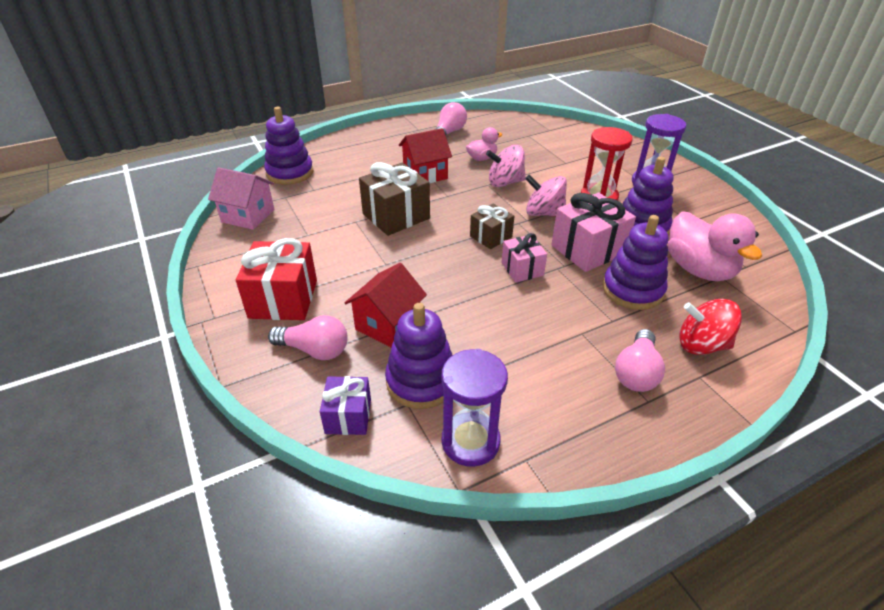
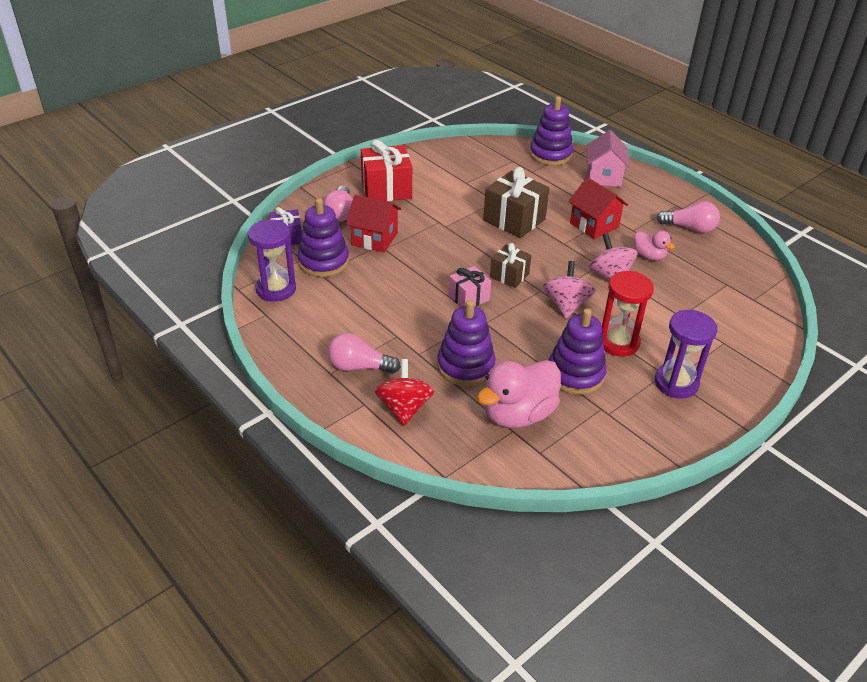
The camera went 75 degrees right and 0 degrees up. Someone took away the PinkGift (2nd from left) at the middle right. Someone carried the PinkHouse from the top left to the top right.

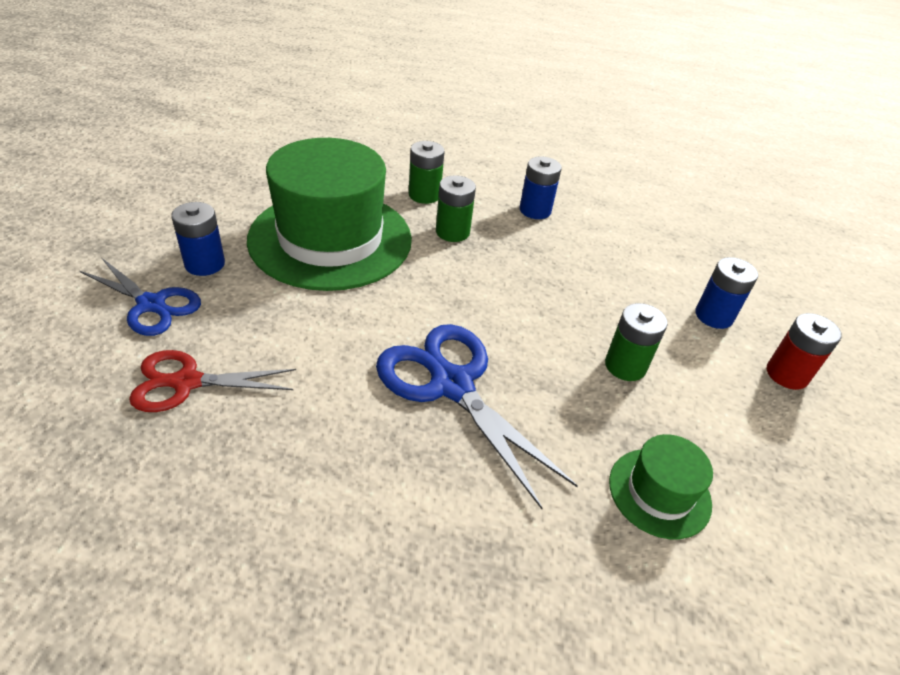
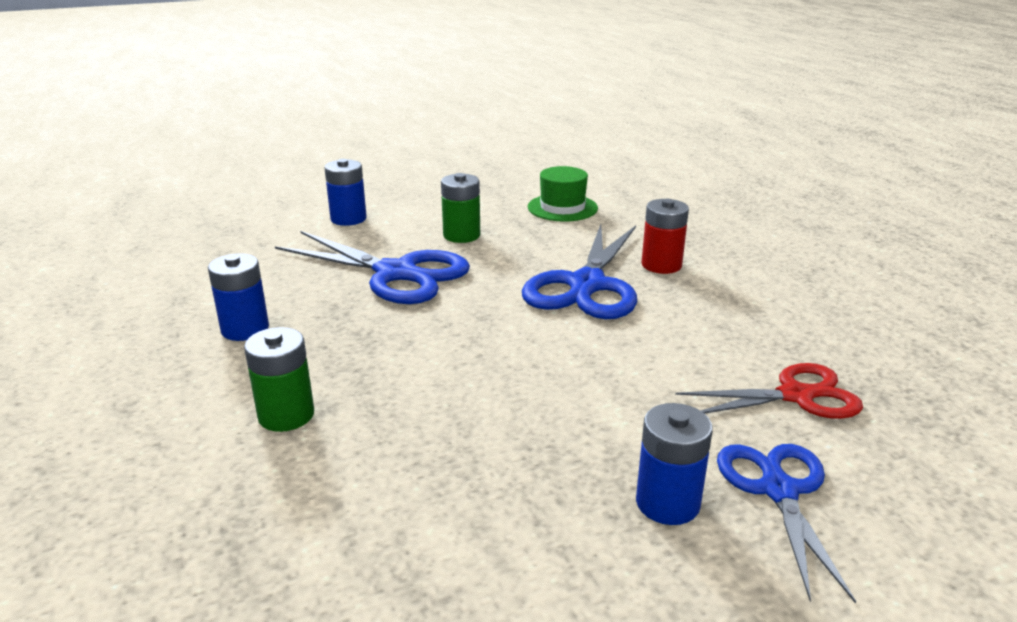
The camera went 120 degrees left and 15 degrees down. Someone took away the GreenHat (1st from left) at the top centre. Someone took away the GreenBattery (2nd from left) at the top centre. Someone put down the BlueScissors (1st from left) at the centre. Someone carried the RedBattery from the middle right to the centre. Someone rotated the RedScissors at the middle left by 60 degrees counterclockwise.

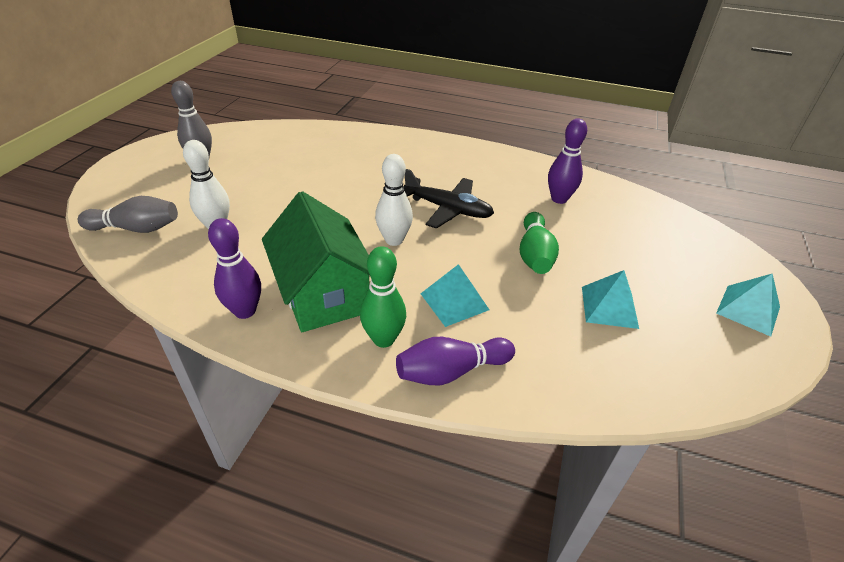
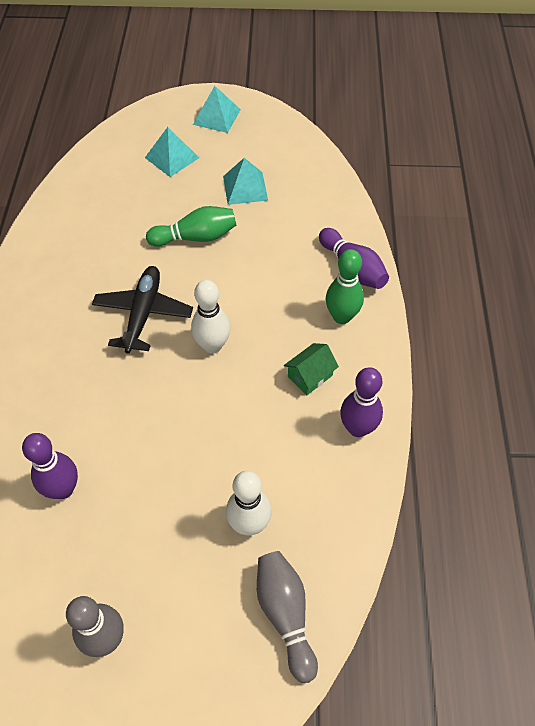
The camera went 105 degrees left and 15 degrees up. Someone carried the TurquoisePyramid (1st from left) from the centre to the top left. Someone carried the PurpleBowlingPin (3rd from left in the first image) from the top right to the middle left. Someone scaled the GreenHouse at the centre by 0.44.

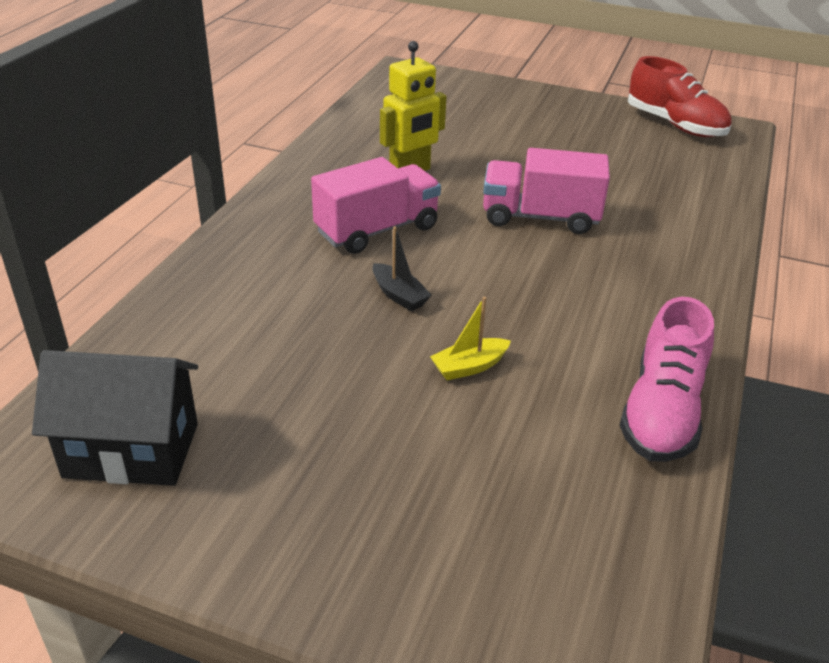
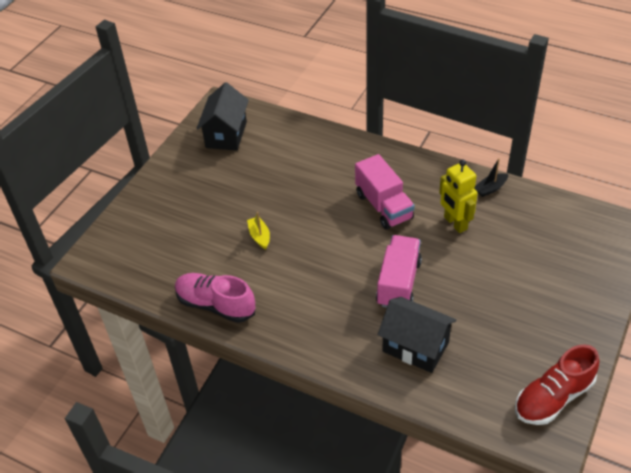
The camera went 100 degrees right and 10 degrees up. Someone put down the BlackHouse (2nd from left) at the bottom centre. Someone carried the BlackBoat from the centre to the middle right.

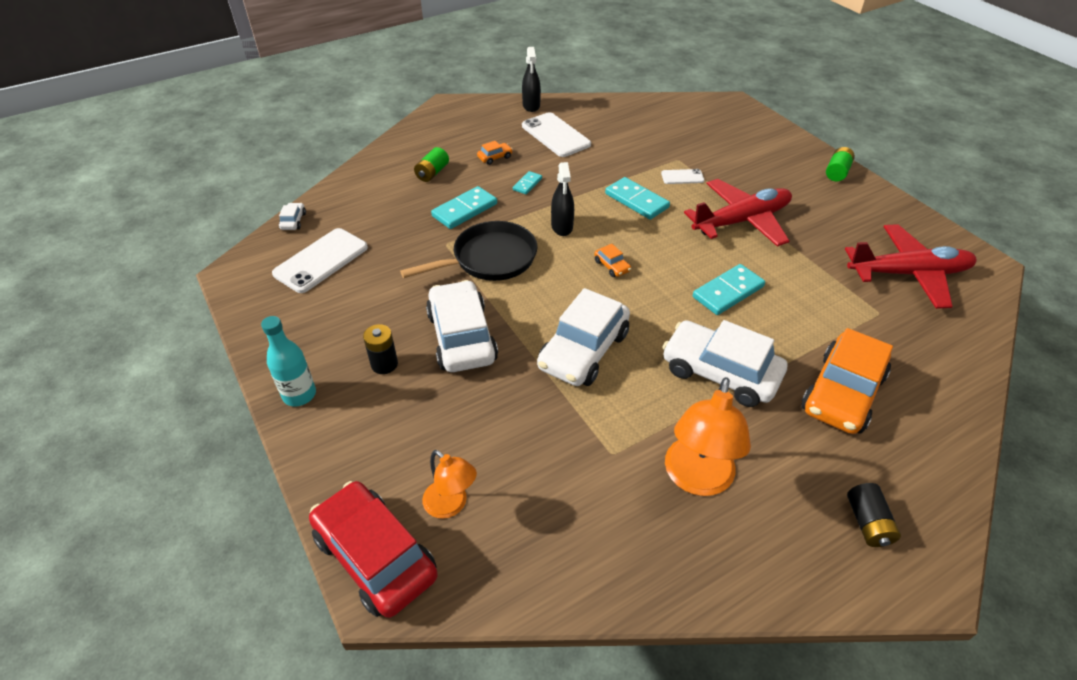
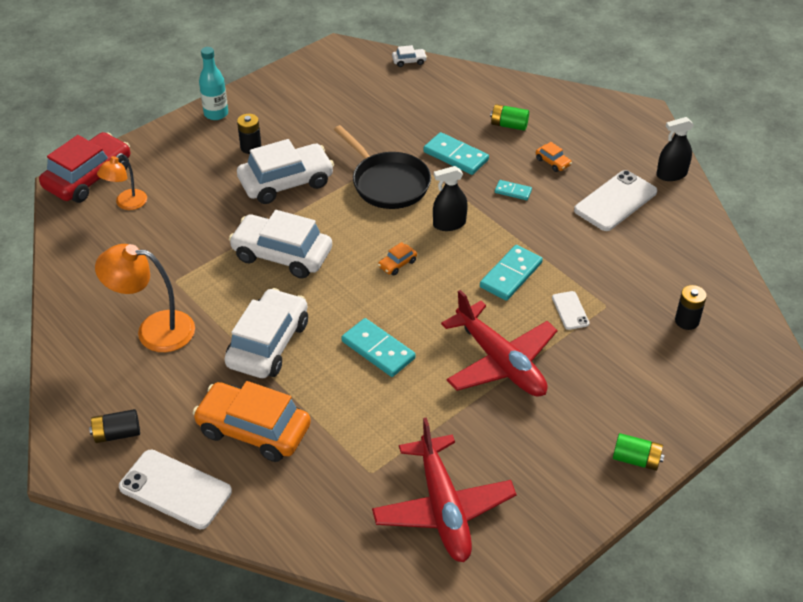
The camera went 80 degrees right and 0 degrees up. Someone put down the BlackBattery (3rd from left) at the middle right. Someone carried the WhitePhone (1st from left) from the middle left to the bottom left.

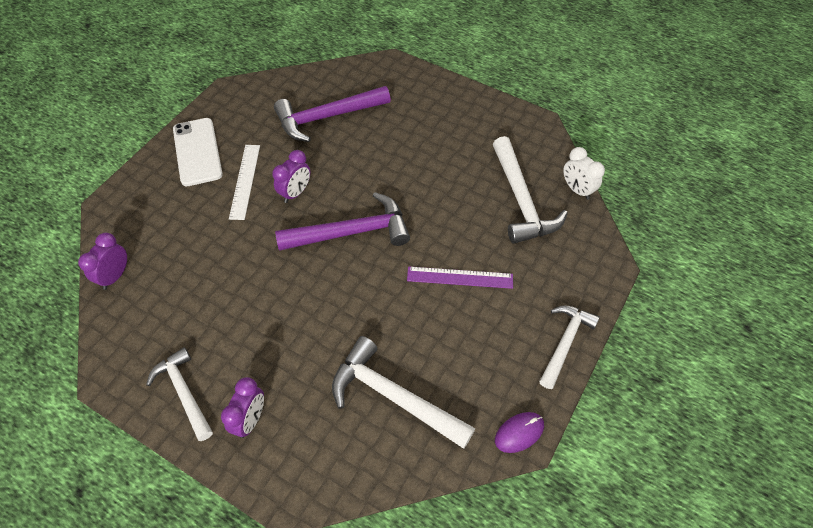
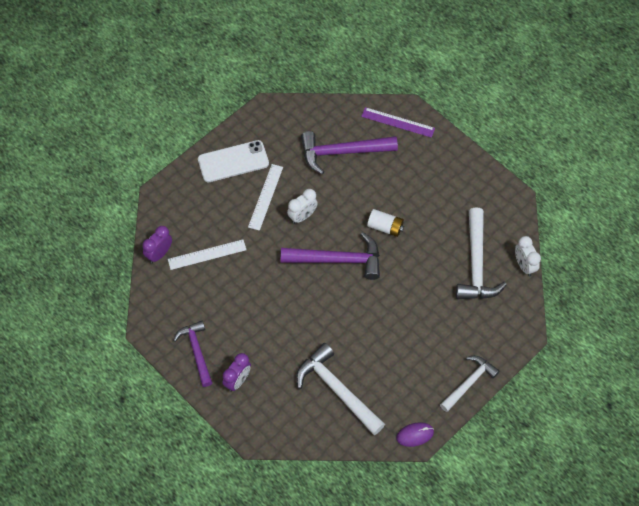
The camera went 15 degrees right and 5 degrees up. Someone put down the WhiteRuler (1st from left) at the middle left. Someone put down the WhiteBattery at the centre. Someone carried the PurpleRuler from the centre to the top centre. Someone repainted the WhiteHammer (1st from left) at the bottom left, which became the PurpleHammer (1st from left) at the bottom left. Someone repainted the PurpleClock (3rd from left) at the centre, which became the WhiteClock (1st from left) at the centre. Someone rotated the WhitePhone at the top left by 75 degrees clockwise.

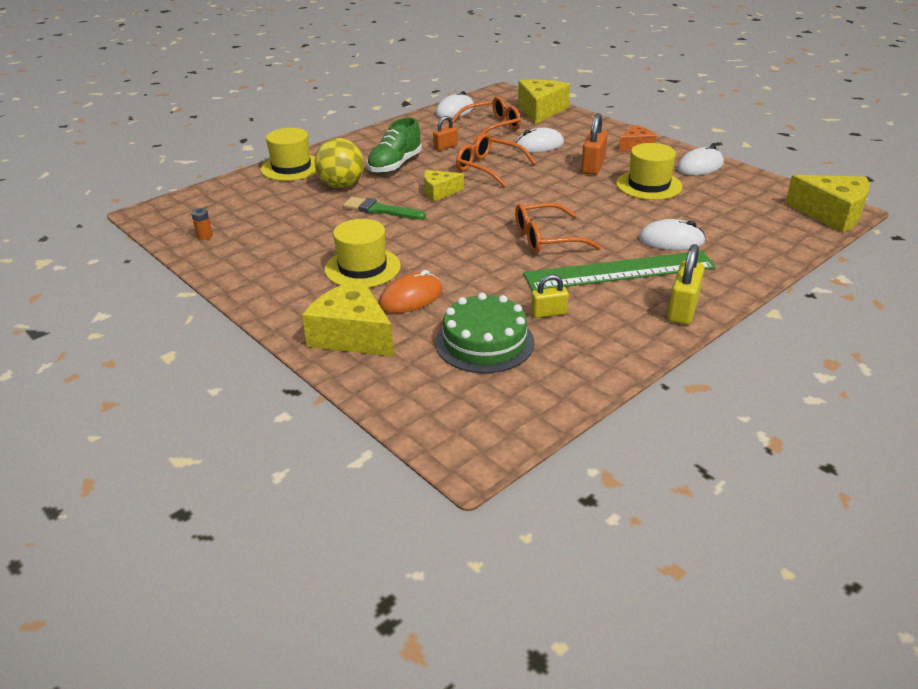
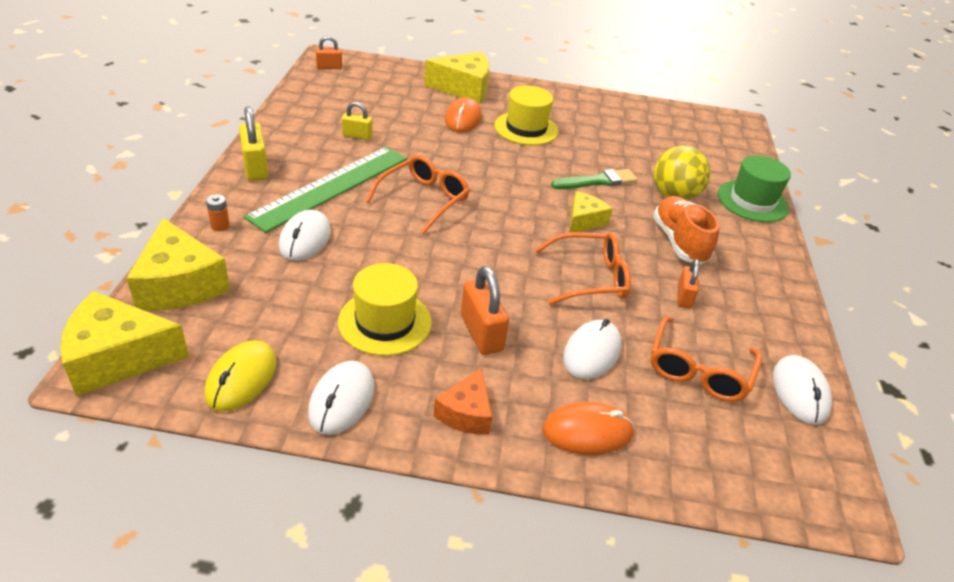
The camera went 135 degrees right and 5 degrees up. Someone took away the GreenCake at the centre. Someone put down the YellowMouse at the middle left. Someone put down the OrangePadlock (1st from left) at the top centre. Someone put down the OrangeMouse (2nd from left) at the bottom centre. Someone carried the OrangeBattery from the top left to the middle left. Someone carried the YellowCheese (3rd from left in the first image) from the top centre to the middle left. Someone repainted the YellowHat (1st from left) at the top left, which became the GreenHat at the top right. Someone repainted the GreenShoe at the top centre, which became the OrangeShoe at the middle right. Someone rotated the YellowPadlock (1st from left in the first image) at the centre by 60 degrees clockwise. Someone rotated the WhiteMouse (3rd from left in the first image) at the middle right by 45 degrees counterclockwise.

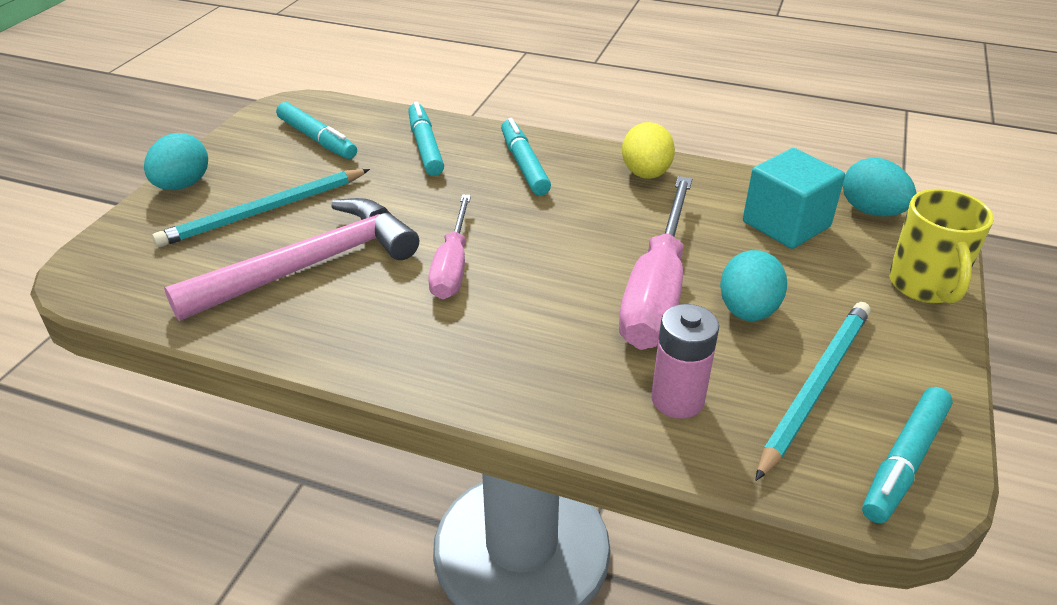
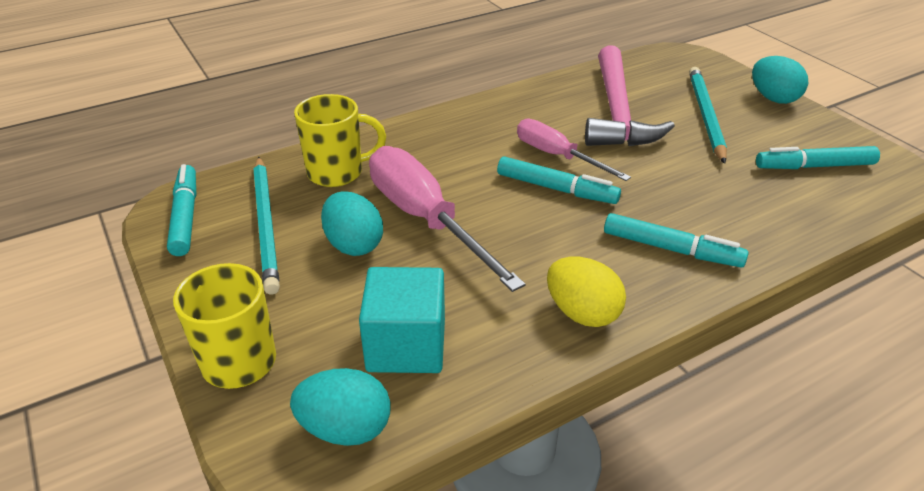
The camera went 130 degrees right and 0 degrees up. Someone carried the TurquoiseMarker (2nd from left) from the top centre to the centre. Someone swapped the PinkBattery at the centre for the YellowMug (2nd from left) at the top centre.

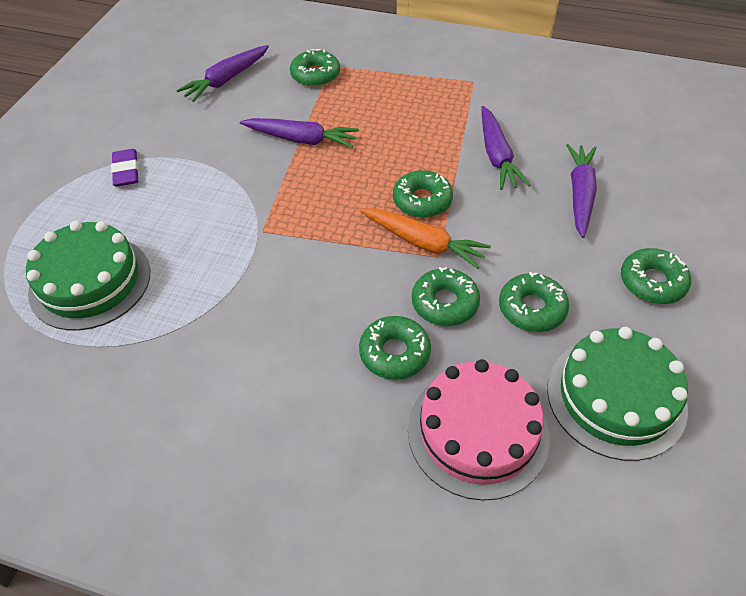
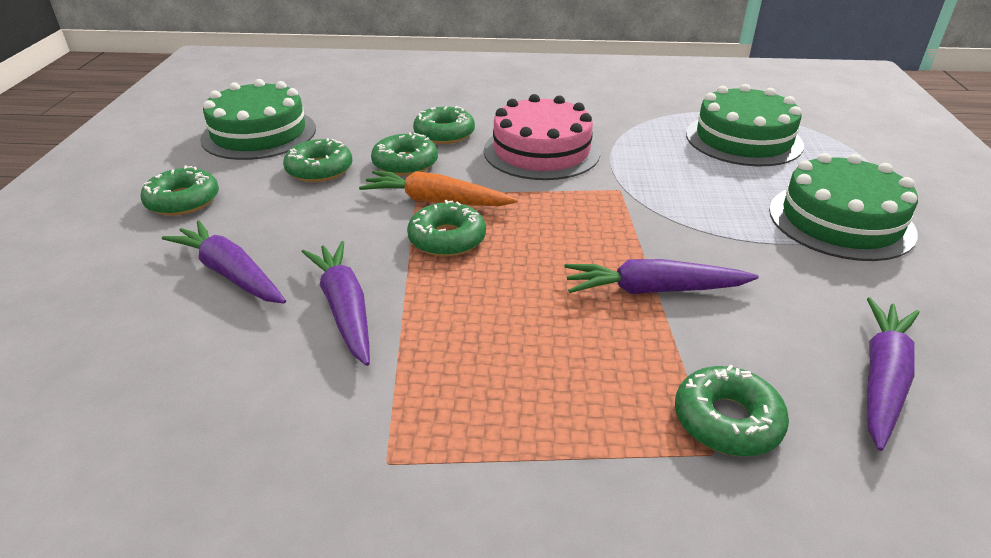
The camera went 165 degrees right and 15 degrees down. Someone carried the PinkCake from the bottom centre to the top centre. Someone swapped the PurpleEraser at the top left for the GreenCake (3rd from left) at the middle right. Someone rotated the PurpleCarrot (4th from left in the first image) at the top right by 135 degrees clockwise.

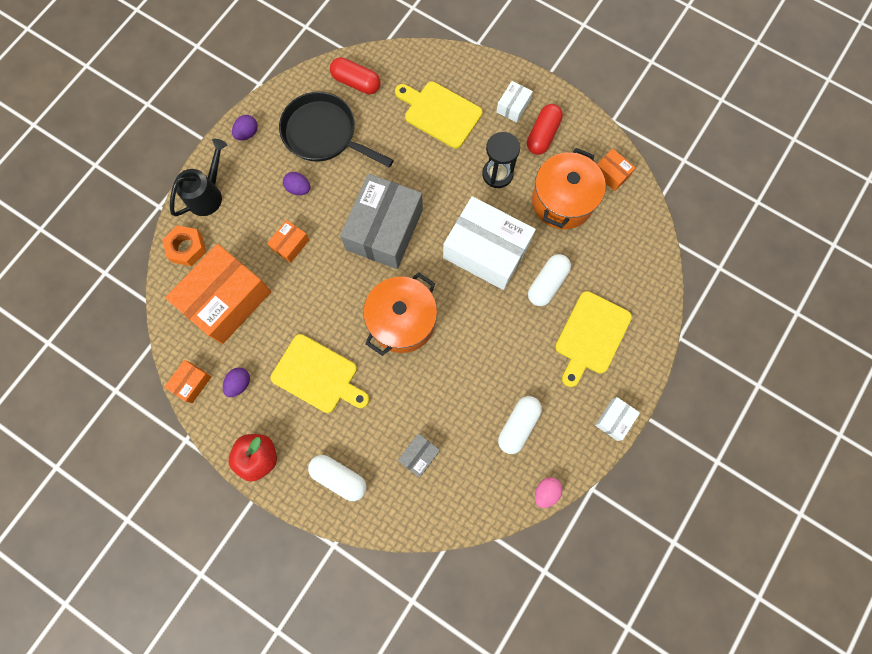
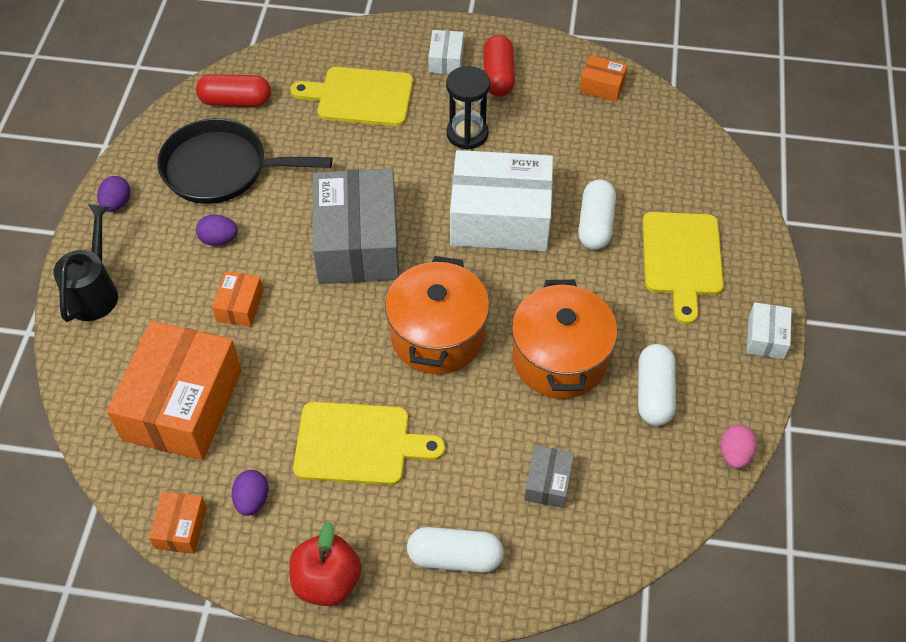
The camera went 25 degrees left and 20 degrees down. Someone took away the OrangeNut at the middle left. Someone carried the OrangePot (2nd from left) from the top centre to the centre.

